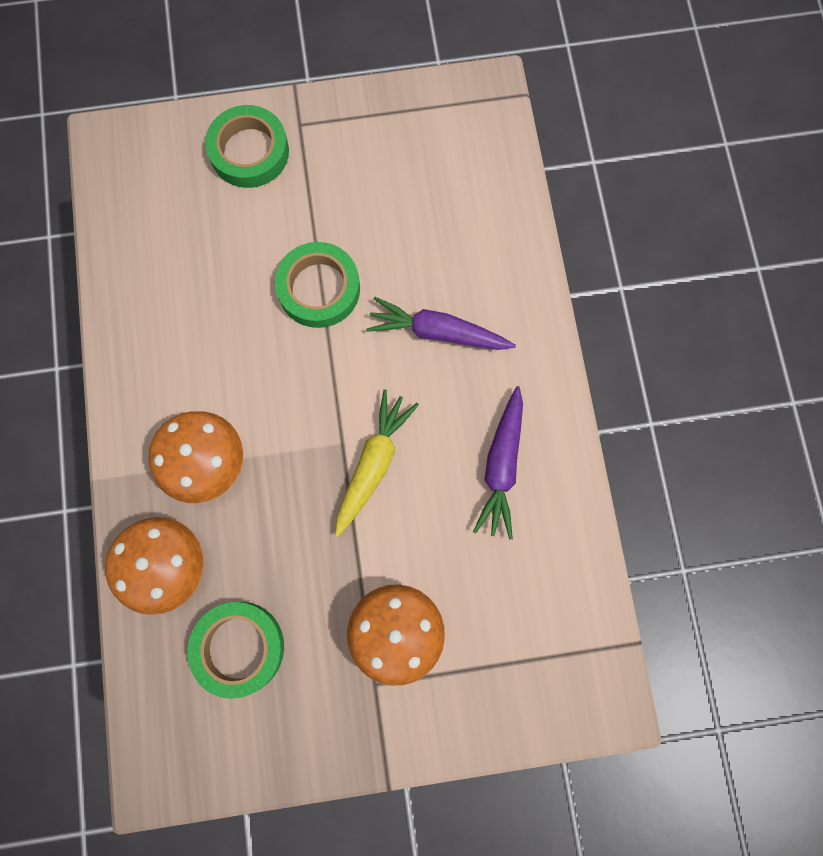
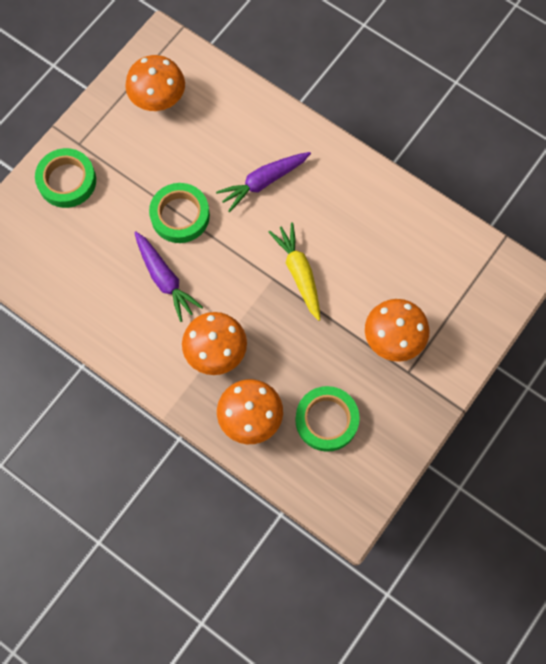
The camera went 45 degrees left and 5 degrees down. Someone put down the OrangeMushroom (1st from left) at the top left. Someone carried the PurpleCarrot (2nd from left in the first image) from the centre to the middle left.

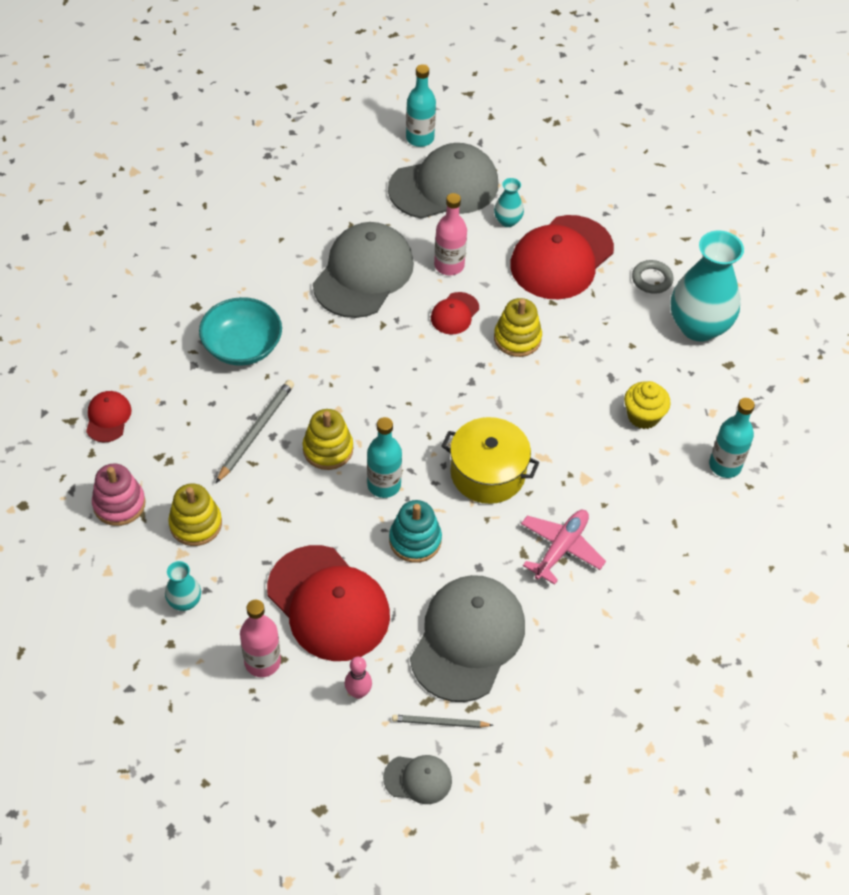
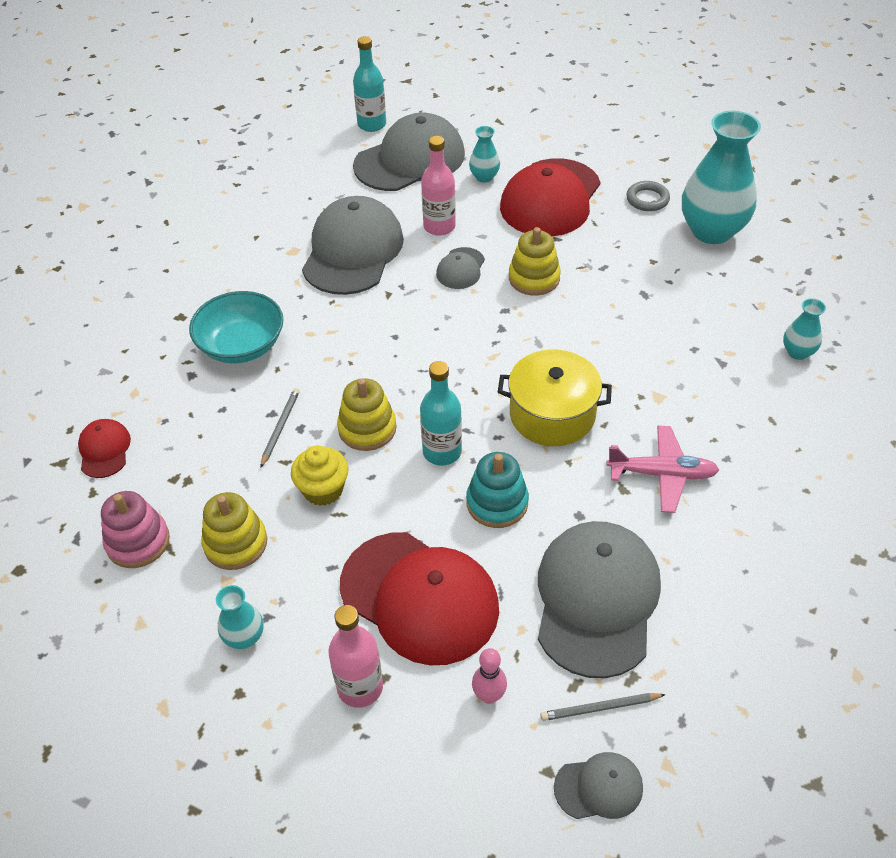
The camera went 10 degrees left and 5 degrees down. Someone carried the YellowCupcake from the middle right to the centre. Someone swapped the TurquoiseBottle (3rd from left) at the middle right for the TurquoiseVase (4th from left) at the middle right. Someone repainted the RedCap (3rd from left) at the centre, which became the GreyCap (3rd from left) at the top centre. Someone rotated the PinkPlane at the centre by 75 degrees clockwise. Someone scaled the GreyPencil (1st from left) at the middle left by 0.64.

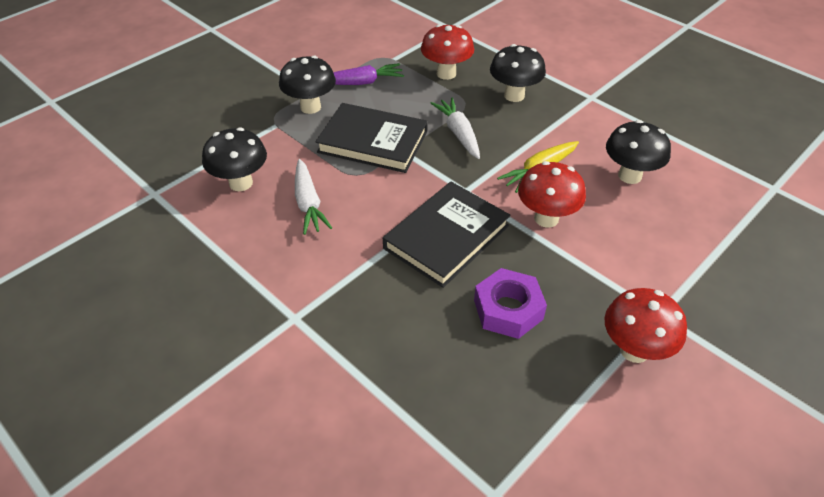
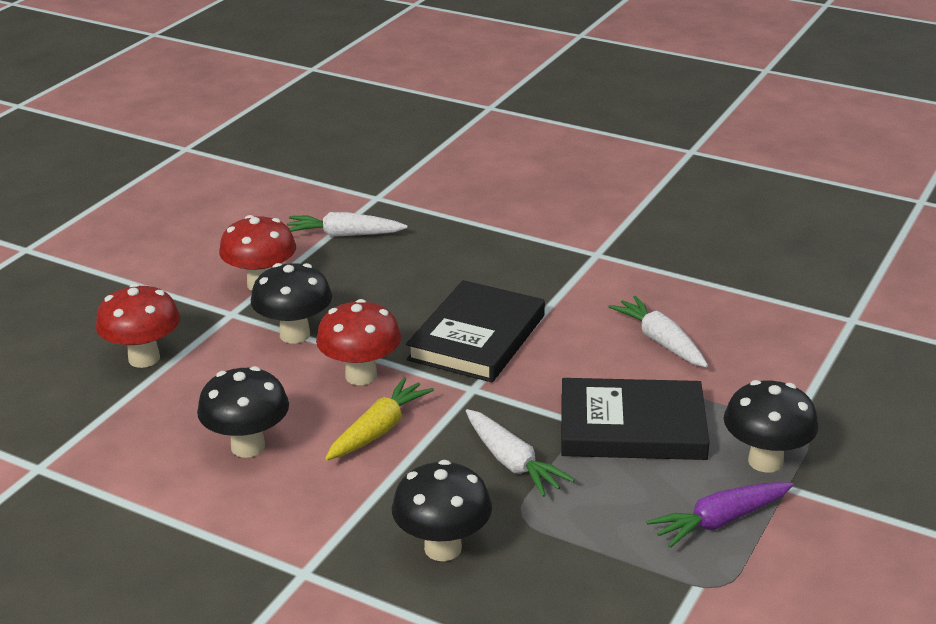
The camera went 165 degrees right and 15 degrees down. Someone took away the PurpleNut at the centre. Someone put down the WhiteCarrot (1st from left) at the centre. Someone carried the BlackMushroom (1st from left in the first image) from the top left to the middle left. Someone carried the RedMushroom (1st from left) from the top centre to the middle left.

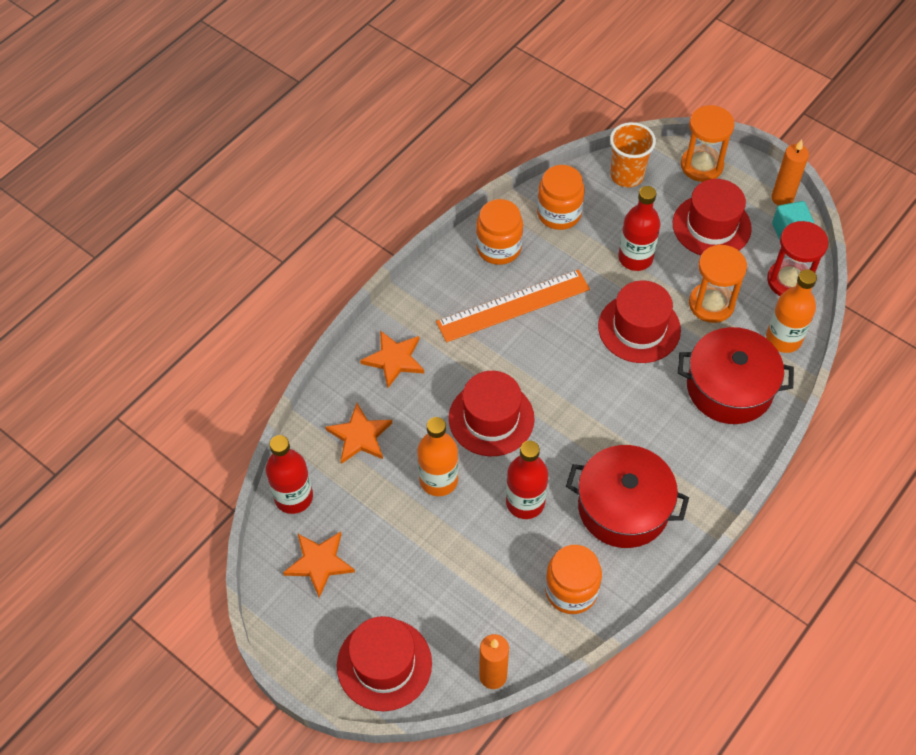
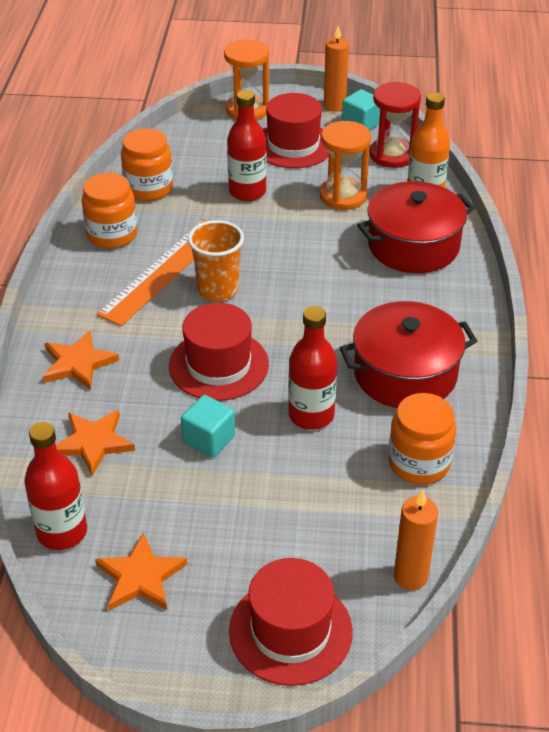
The camera went 35 degrees left and 15 degrees down. Someone took away the RedHat (3rd from left) at the middle right. Someone carried the OrangeCup from the top right to the centre. Someone swapped the OrangeBottle (1st from left) at the centre for the TurquoiseCube (1st from left) at the centre.

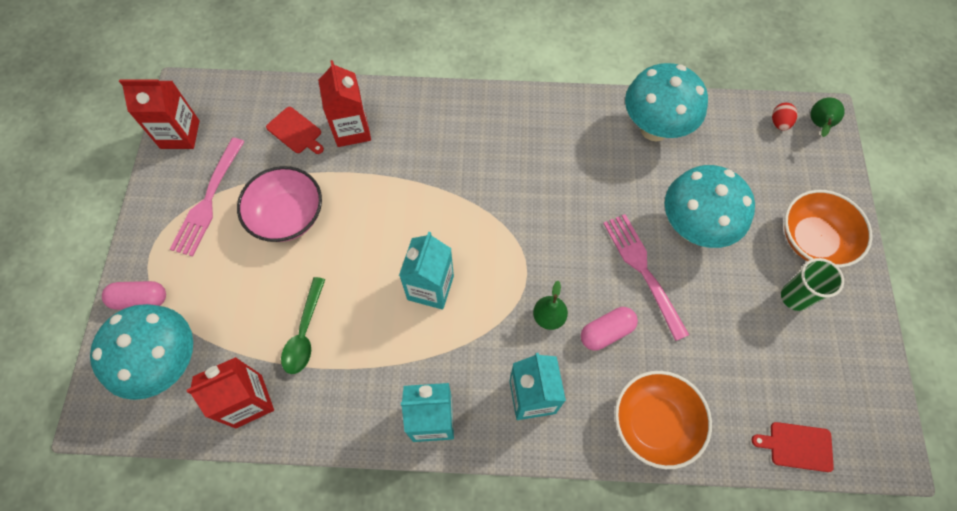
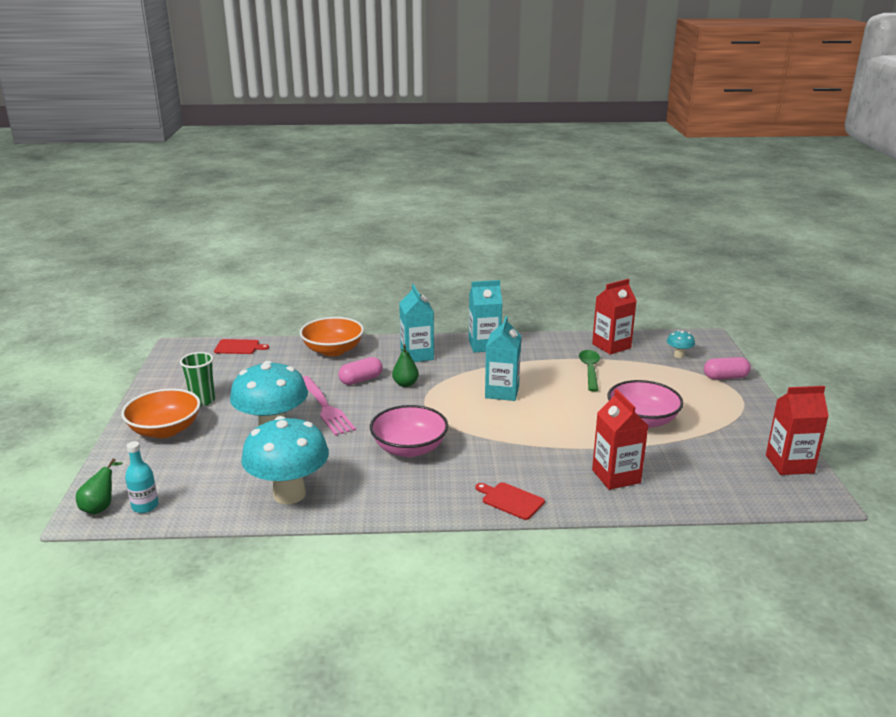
The camera went 175 degrees right and 40 degrees down. Someone took away the PinkFork (1st from left) at the middle left. Someone put down the PinkBowl (1st from left) at the centre. Someone carried the RedCuttingBoard (1st from left in the first image) from the top left to the bottom centre. Someone swapped the RedEgg at the top right for the TurquoiseBottle at the middle left. Someone scaled the TurquoiseMushroom (1st from left in the first image) at the bottom left by 0.42.

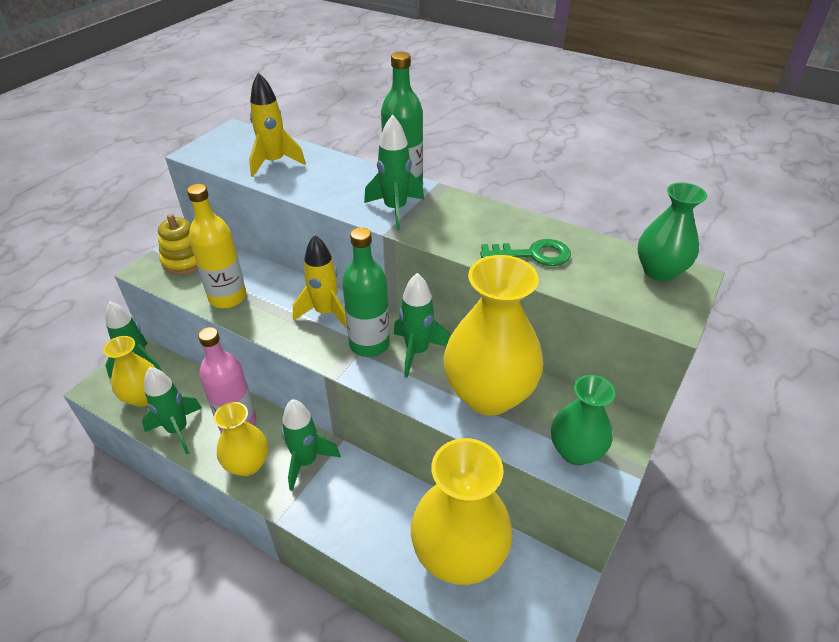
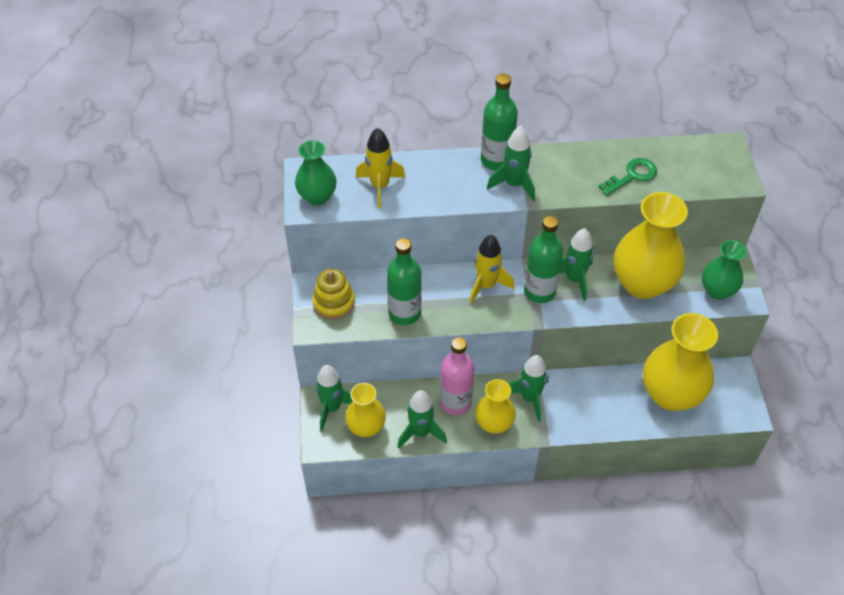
The camera went 35 degrees left and 10 degrees up. Someone carried the GreenVase (2nd from left in the first image) from the middle right to the top centre. Someone repainted the YellowBottle at the middle left, which became the GreenBottle (1st from left) at the centre.

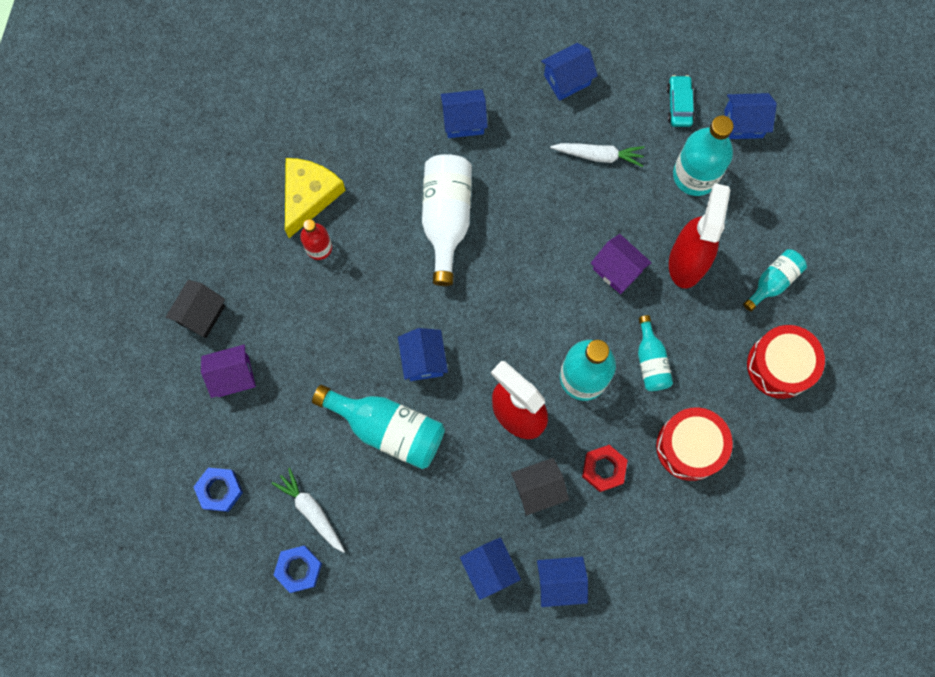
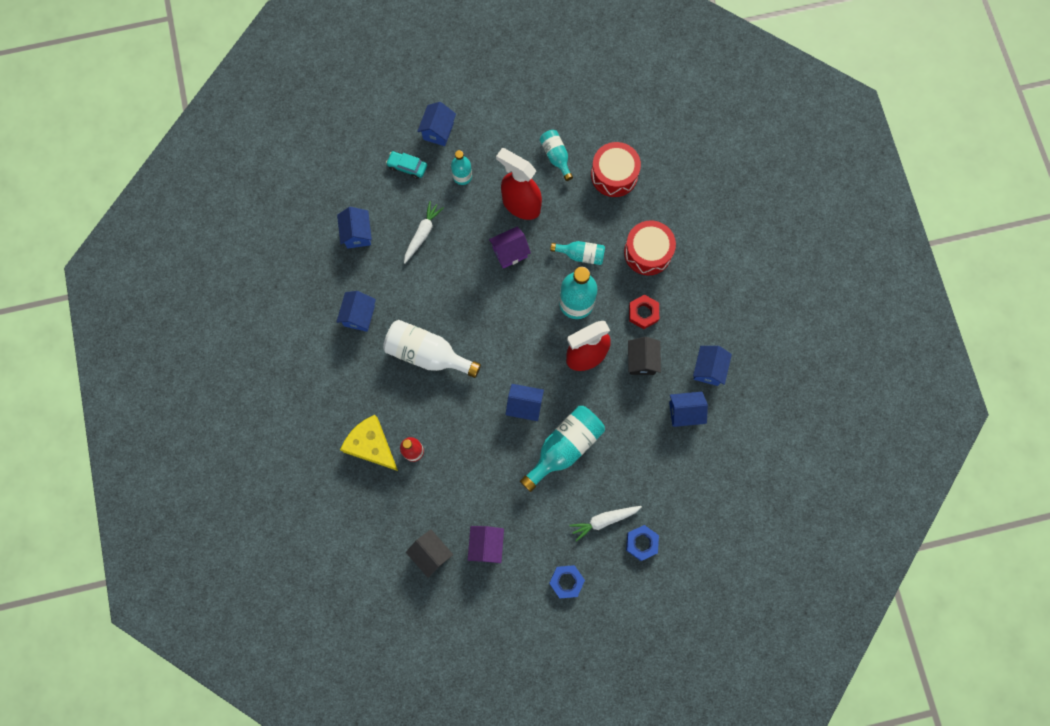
The camera went 70 degrees left and 0 degrees up. Someone scaled the TurquoiseBottle (4th from left in the first image) at the top right by 0.57.

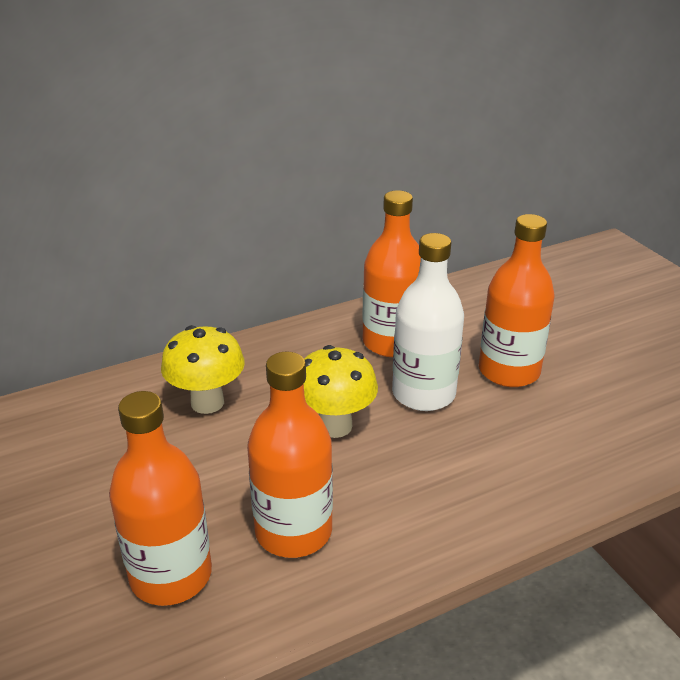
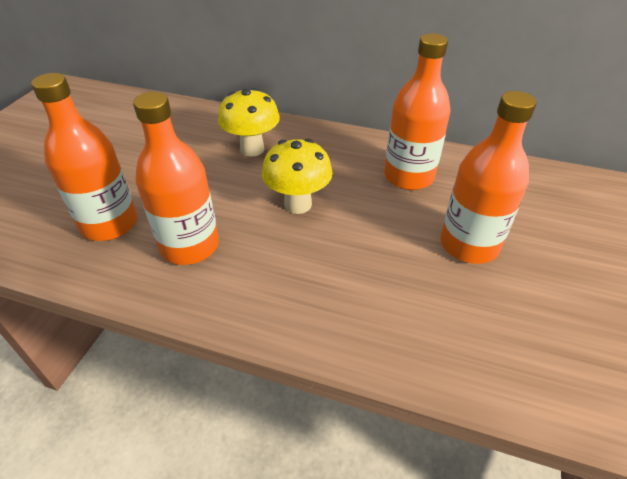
The camera went 45 degrees right and 10 degrees up. Someone took away the WhiteBottle at the centre.

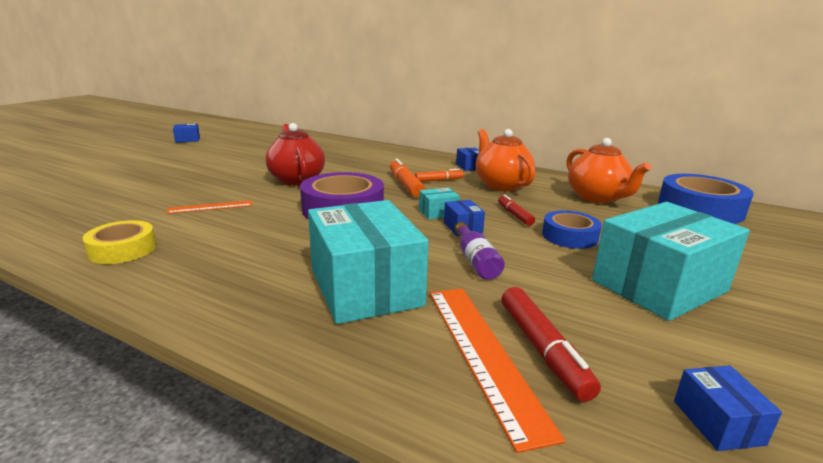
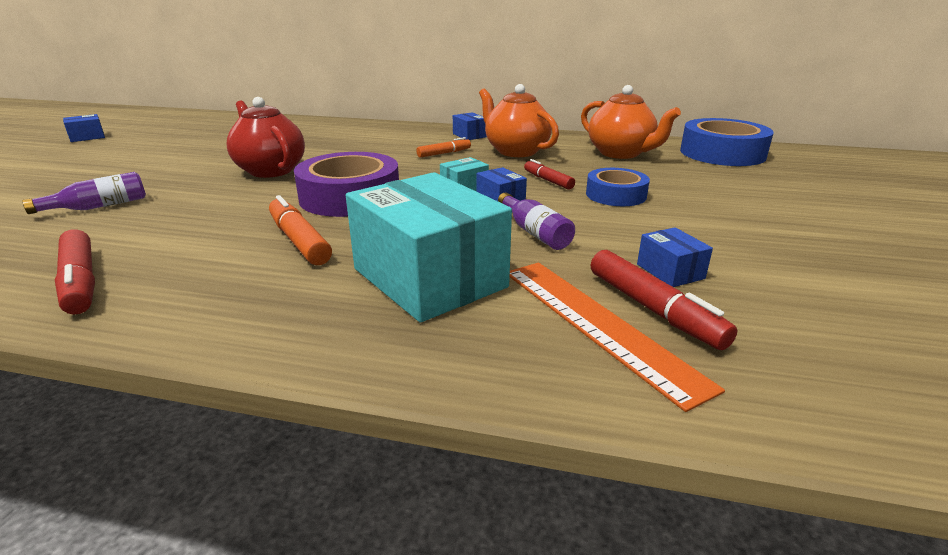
The camera went 15 degrees left and 5 degrees up. Someone took away the OrangeRuler (1st from left) at the middle left. Someone took away the TurquoiseBox (3rd from left) at the middle right. Someone put down the PurpleBottle (1st from left) at the middle left. Someone carried the OrangeMarker (1st from left) from the centre to the middle left. Someone carried the BlueBox (4th from left) from the bottom right to the middle right. Someone swapped the YellowTape at the middle left for the RedMarker (1st from left) at the middle left.

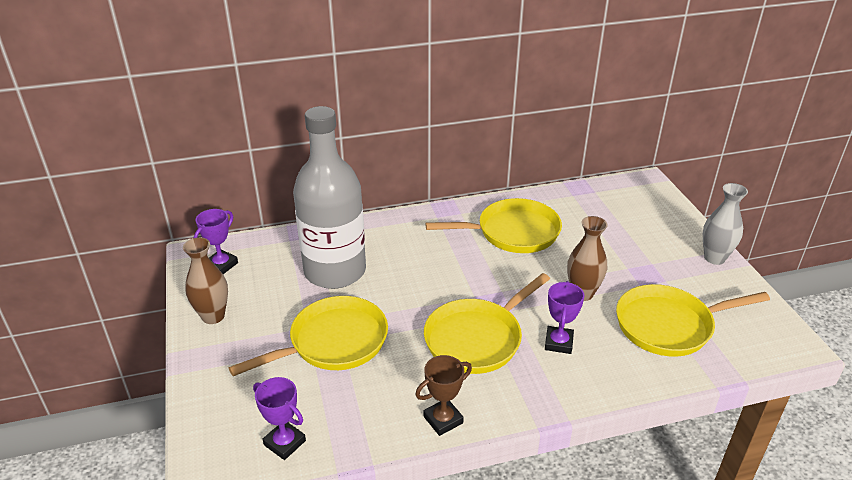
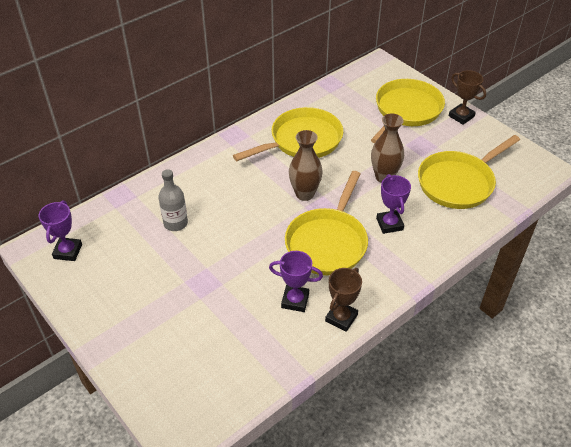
The camera went 25 degrees left and 10 degrees up. Someone carried the BrownVase (1st from left) from the middle left to the centre. Someone carried the YellowPan (1st from left in the first image) from the bottom centre to the top right. Someone carried the PurpleTrophy (2nd from left) from the bottom left to the centre. Someone swapped the GreyVase at the middle right for the BrownTrophy (2nd from left) at the top right. Someone scaled the GreyBottle at the centre by 0.43.

